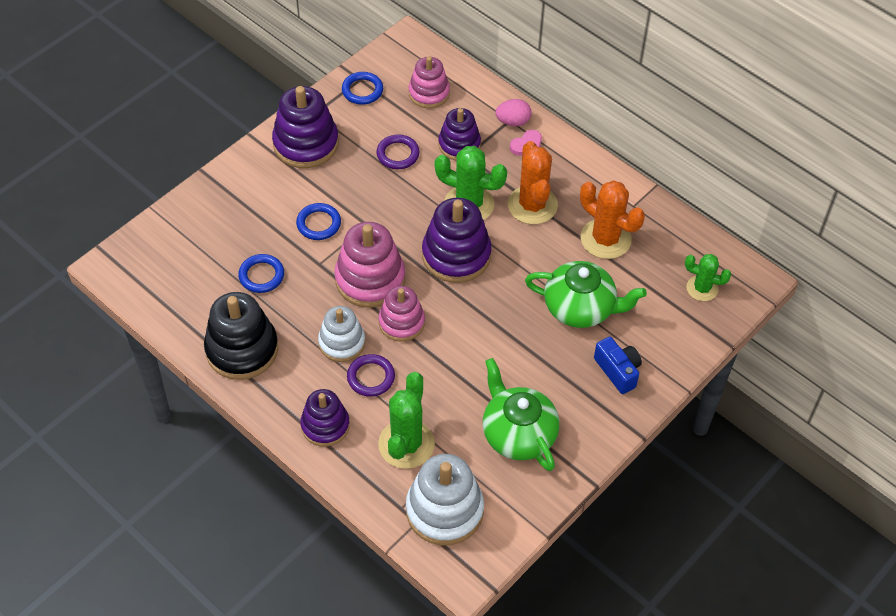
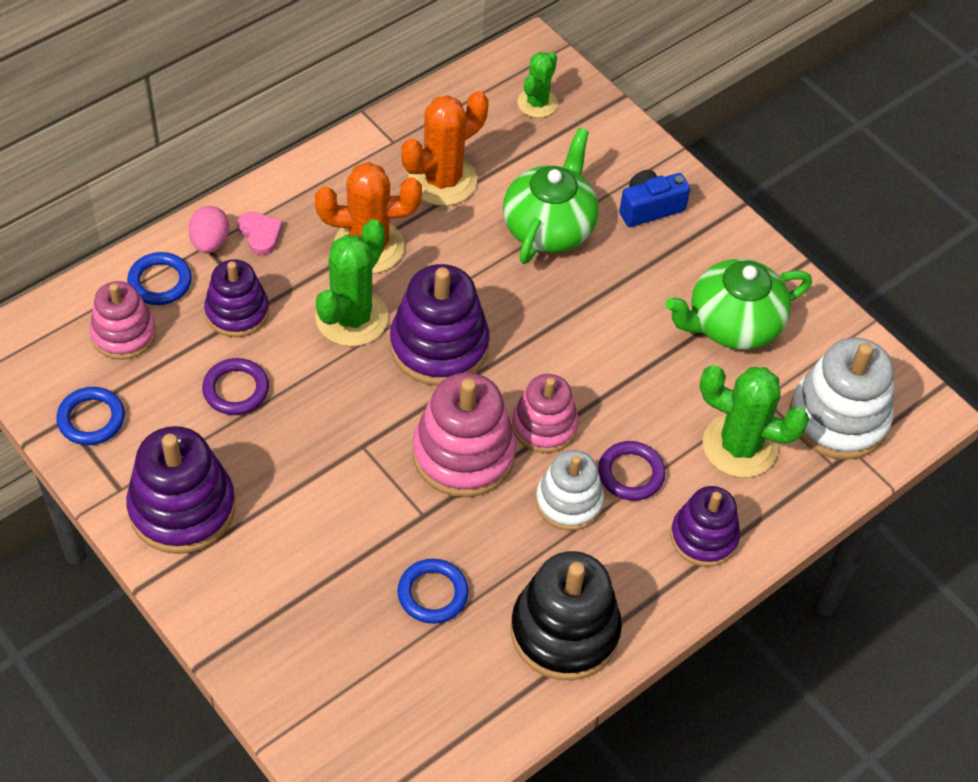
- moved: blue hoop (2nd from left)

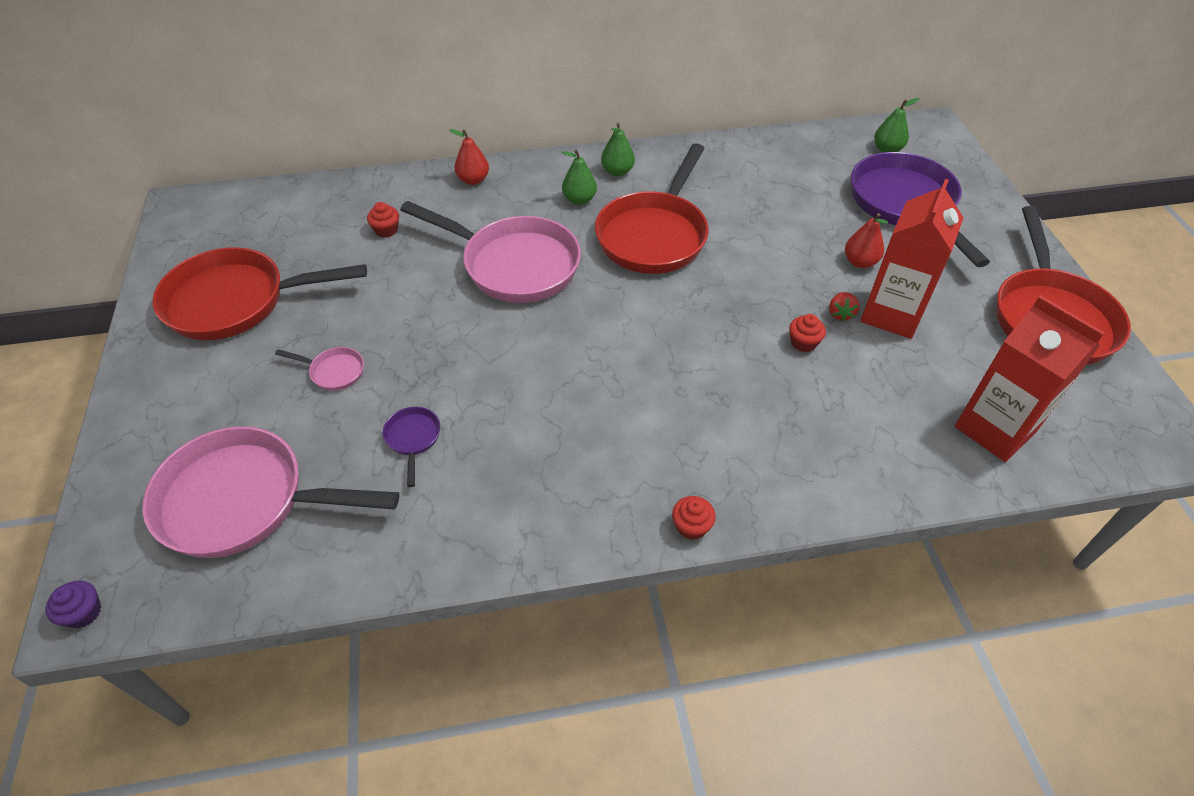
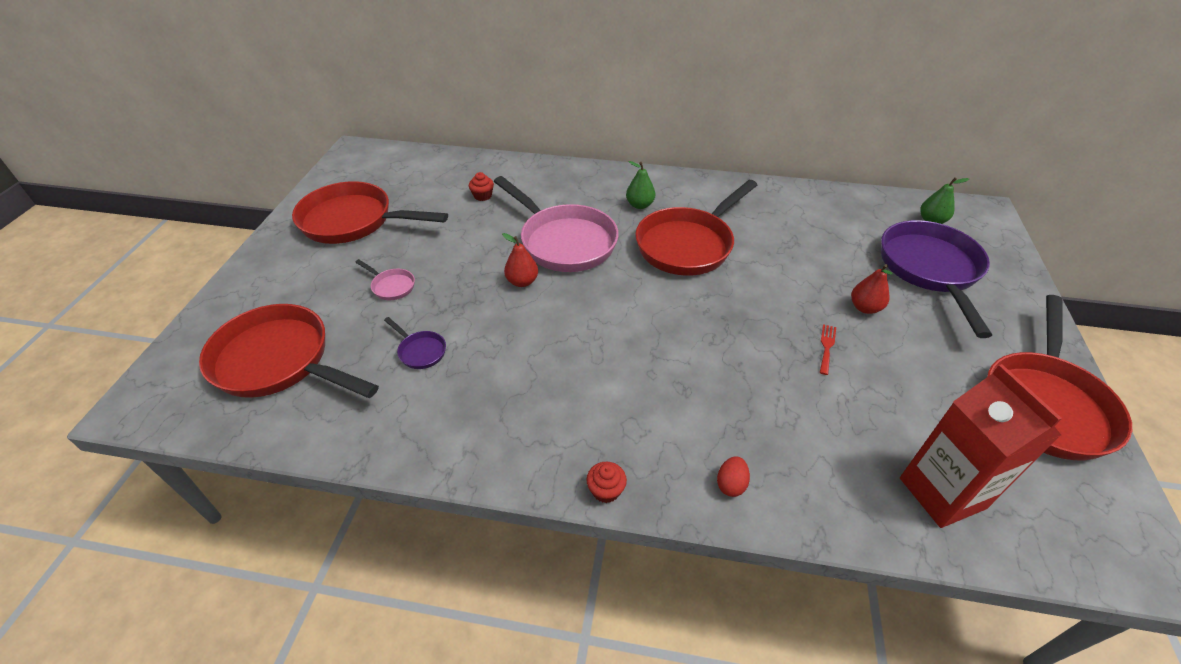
- removed: purple cupcake
- recoloured: pink frying pan (1st from left) to scarlet frying pan (1st from left)
- turned: purple frying pan (1st from left) 120 degrees clockwise
- moved: scarlet pear fruit (1st from left)
- removed: emerald pear fruit (2nd from left)
- removed: scarlet cupcake (3rd from left)
- replaced: scarlet berry to scarlet table fork
- removed: scarlet juice carton (1st from left)
- added: scarlet toy egg

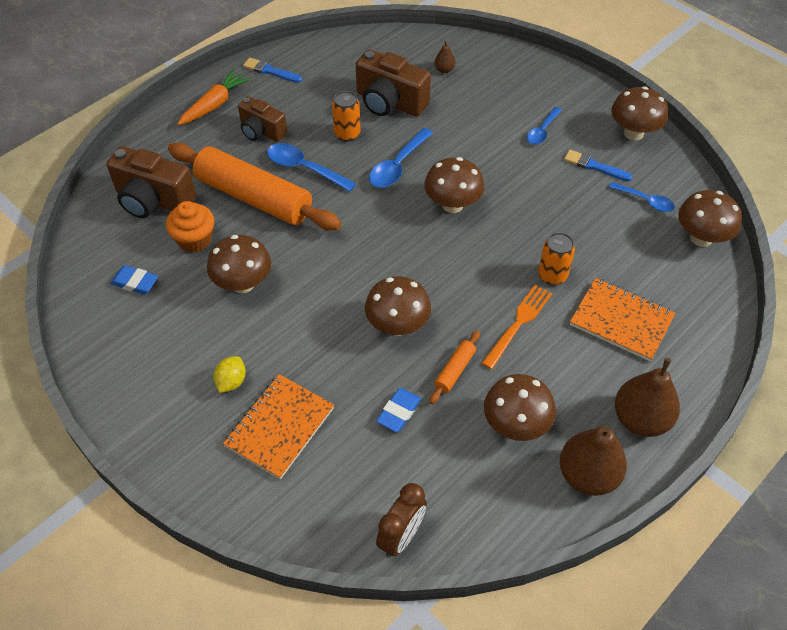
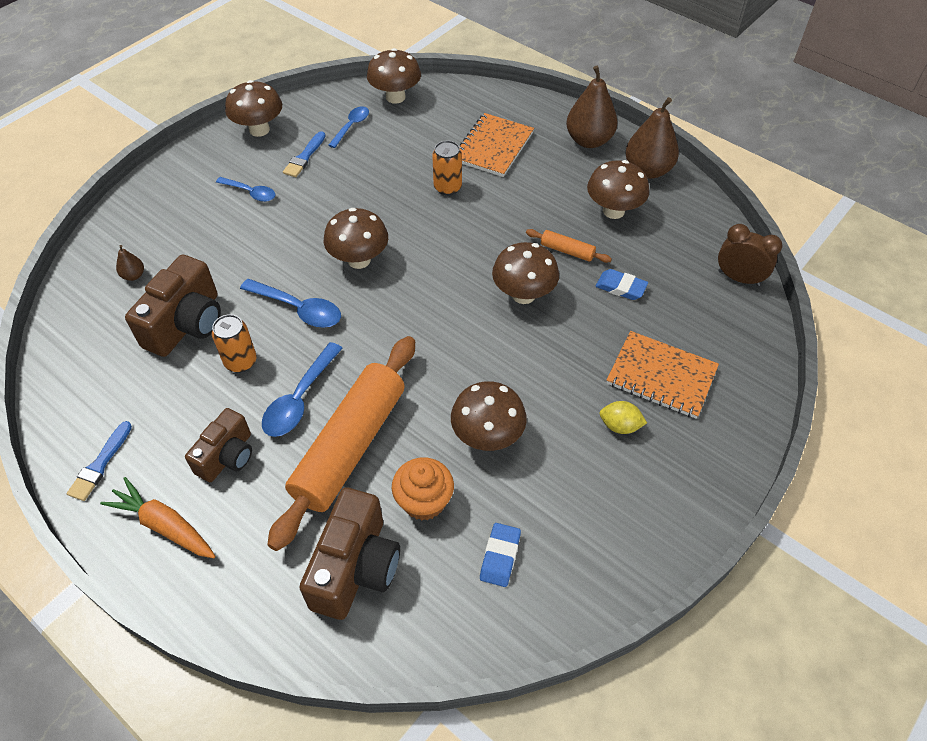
- removed: orange-coloured table fork

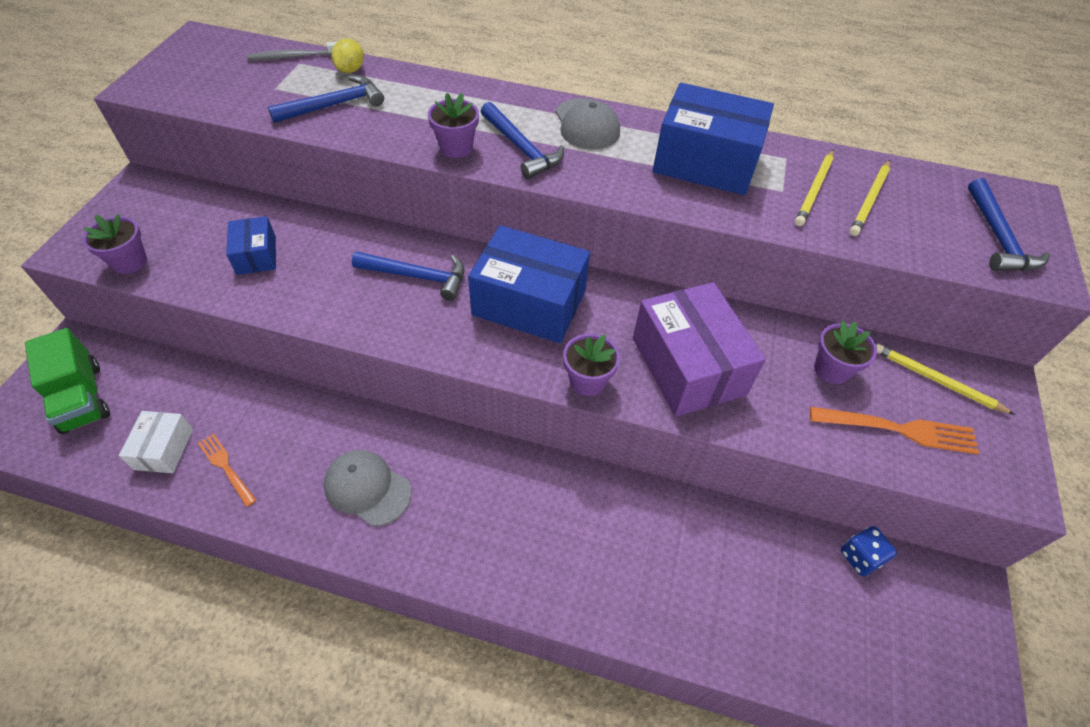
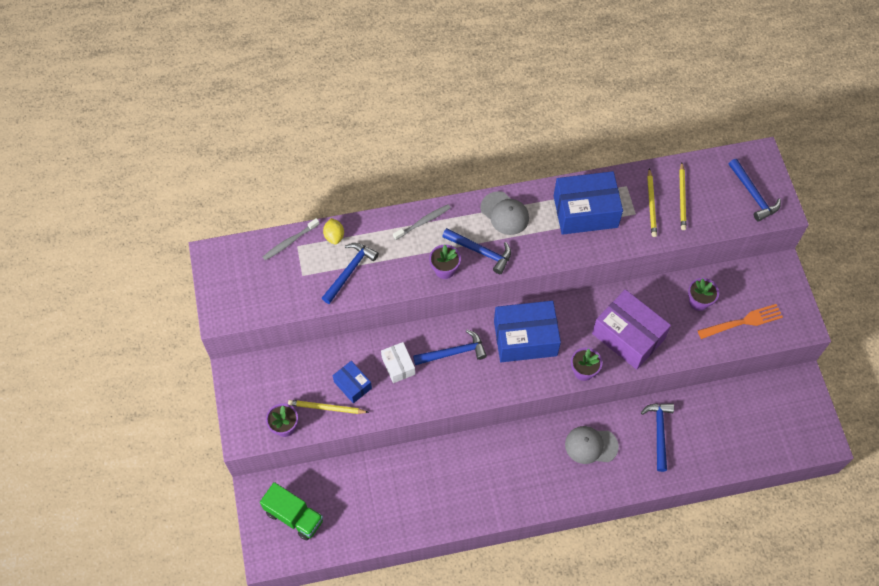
- moved: pure white package
- removed: orange-coloured table fork (1st from left)
- moved: gray cap (1st from left in the first image) to gray cap (2nd from left)
- removed: blue game die
- moved: golden wooden pencil (3rd from left in the first image) to golden wooden pencil (1st from left)
- added: gray dental brush (2nd from left)
- added: blue carpenter's hammer (4th from left)

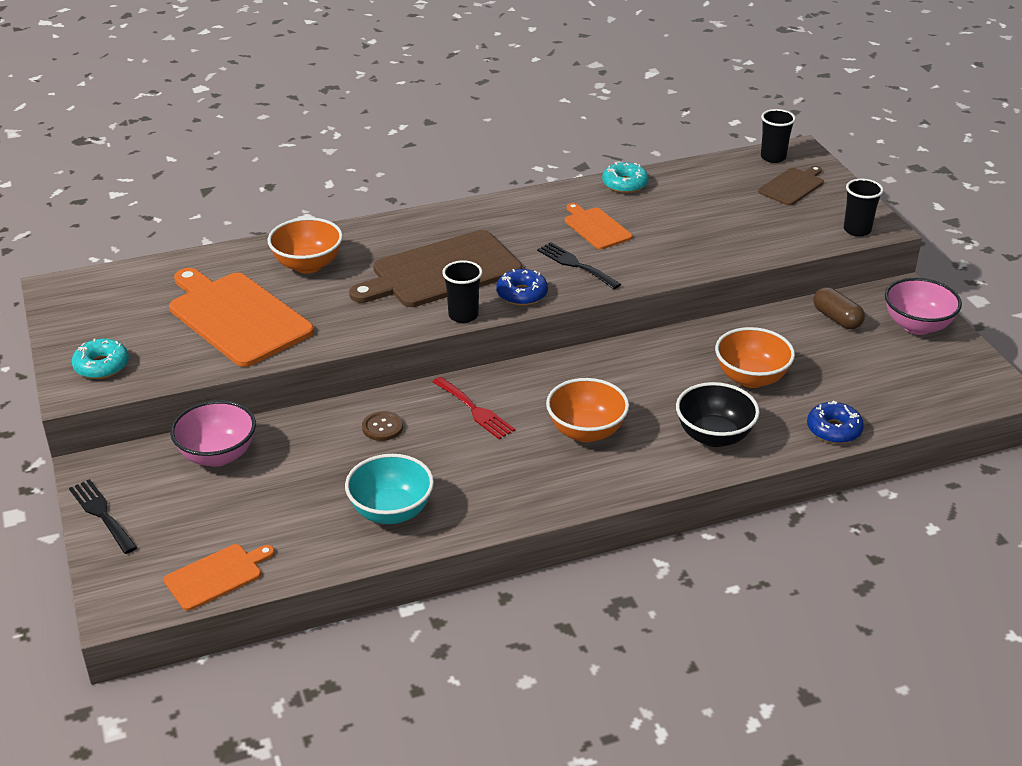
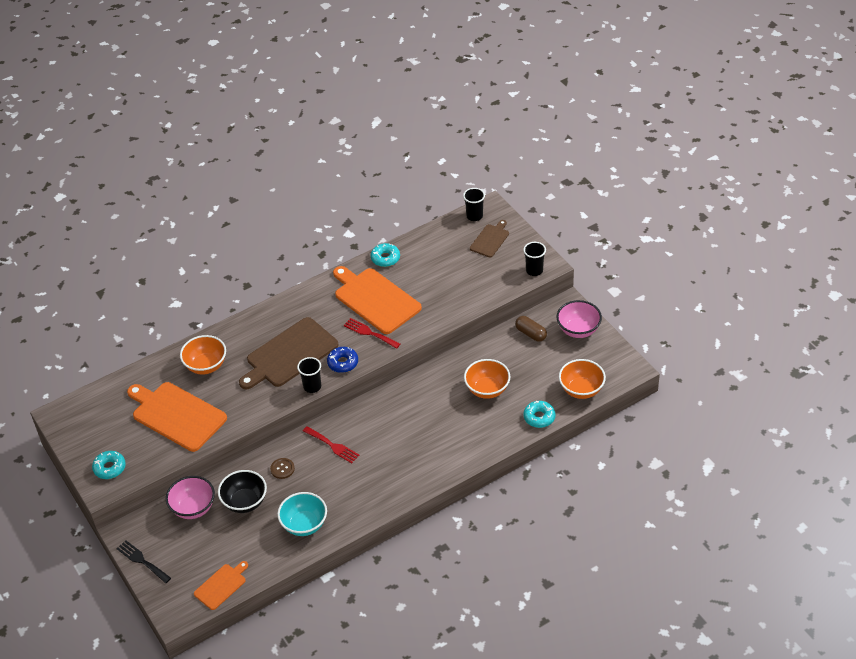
- recoloured: black table fork (2nd from left) to scarlet table fork (2nd from left)
- moved: orange-coloured deep dish (2nd from left in the first image) to orange-coloured deep dish (3rd from left)
- resized: orange-coloured cutting board (3rd from left) x1.92
- moved: black deep dish
- recoloured: blue glazed donut (2nd from left) to aqua glazed donut (3rd from left)

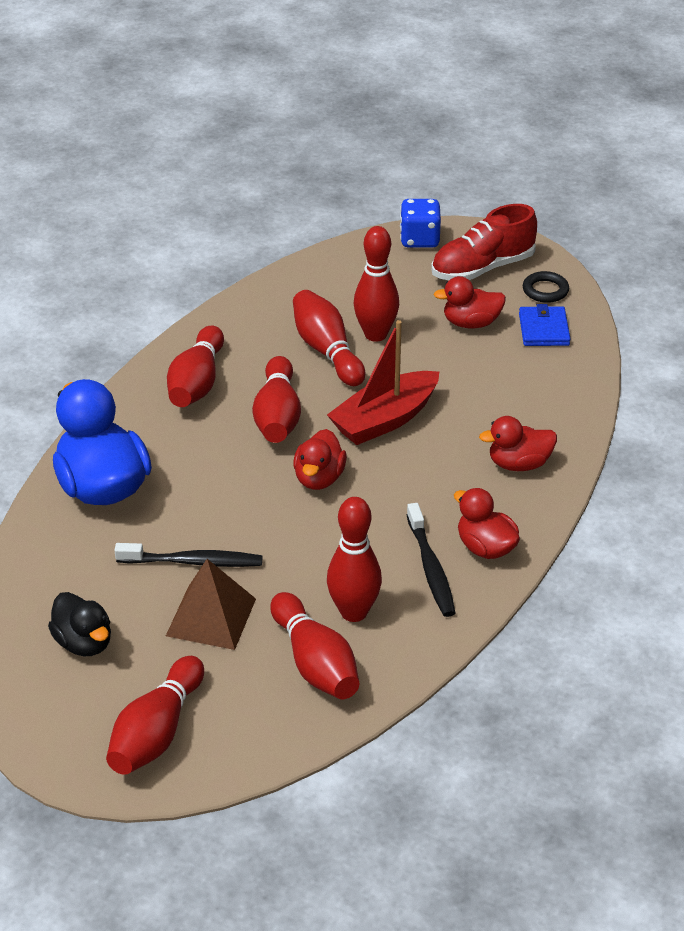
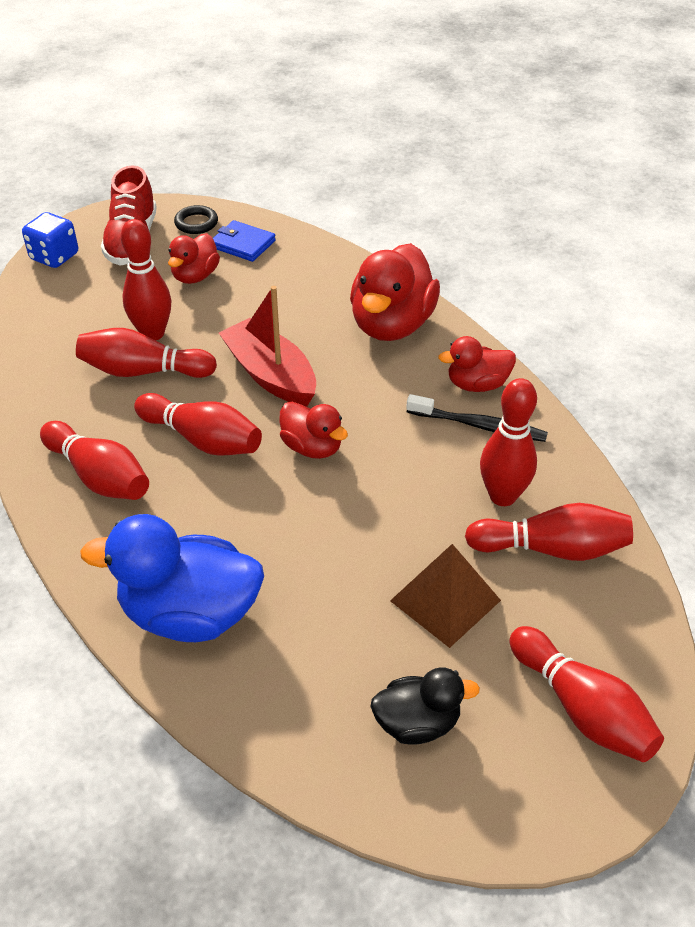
- removed: black dental brush (1st from left)
- turned: scarlet boat 150 degrees clockwise
- resized: scarlet duck (4th from left in the first image) x1.77

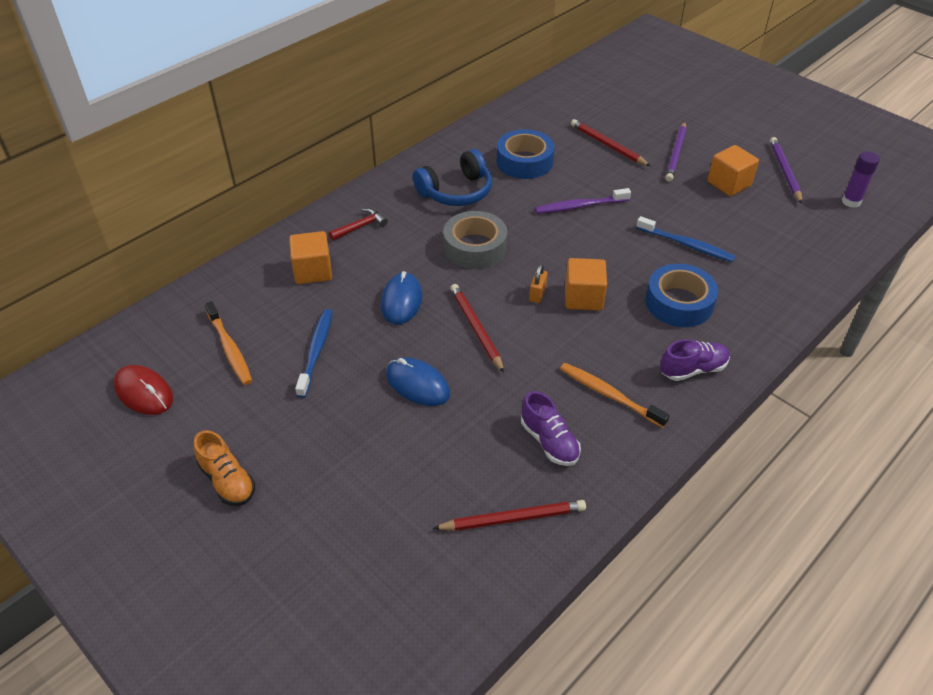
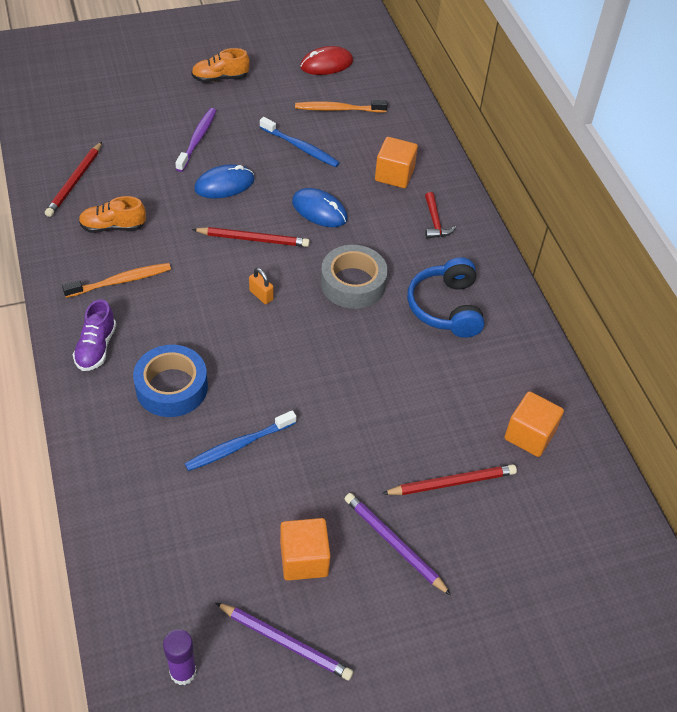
- removed: blue roll of tape (1st from left)
- recoloured: purple lace-up shoe (1st from left) to orange-coloured lace-up shoe (1st from left)
- moved: purple dental brush
- moved: orange-coloured block (2nd from left in the first image) to orange-coloured block (3rd from left)

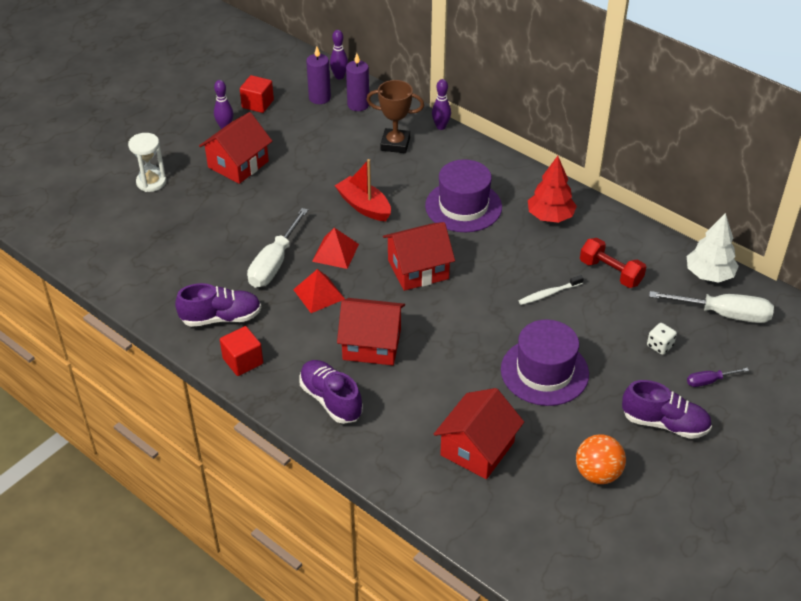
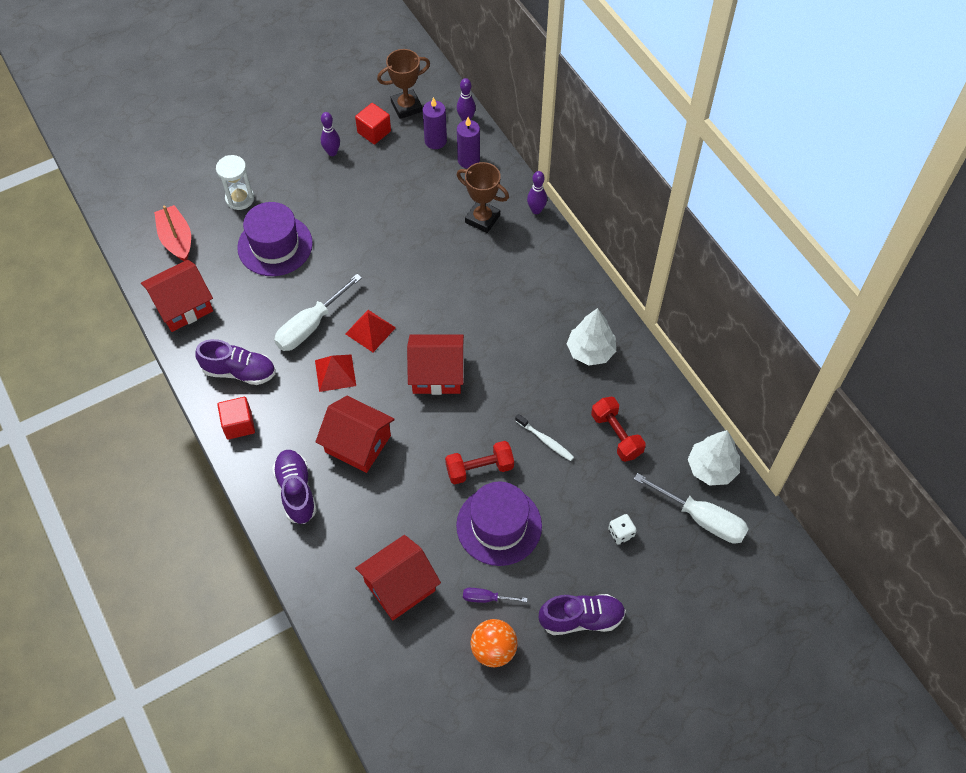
- moved: scarlet house (1st from left)
- moved: scarlet boat
- moved: purple tall hat (1st from left)
- turned: pure white dental brush 135 degrees counterclockwise
- recoloured: scarlet toy tree to pure white toy tree (1st from left)
- turned: purple lace-up shoe (3rd from left) 45 degrees counterclockwise
- moved: purple screwdriver
- added: brown trophy (1st from left)
- added: scarlet free weight (1st from left)

